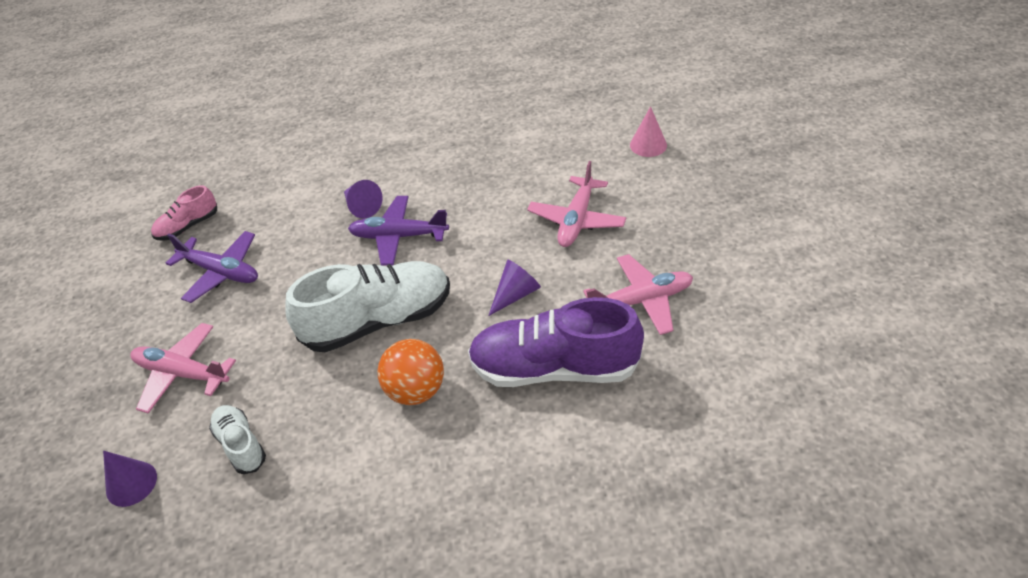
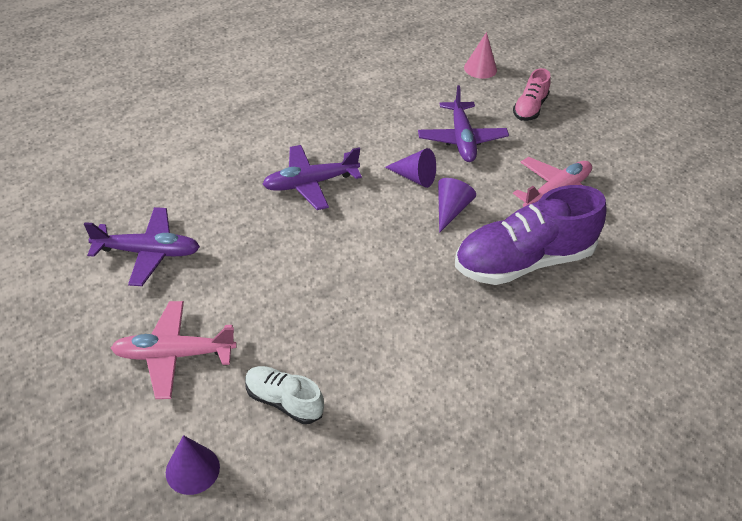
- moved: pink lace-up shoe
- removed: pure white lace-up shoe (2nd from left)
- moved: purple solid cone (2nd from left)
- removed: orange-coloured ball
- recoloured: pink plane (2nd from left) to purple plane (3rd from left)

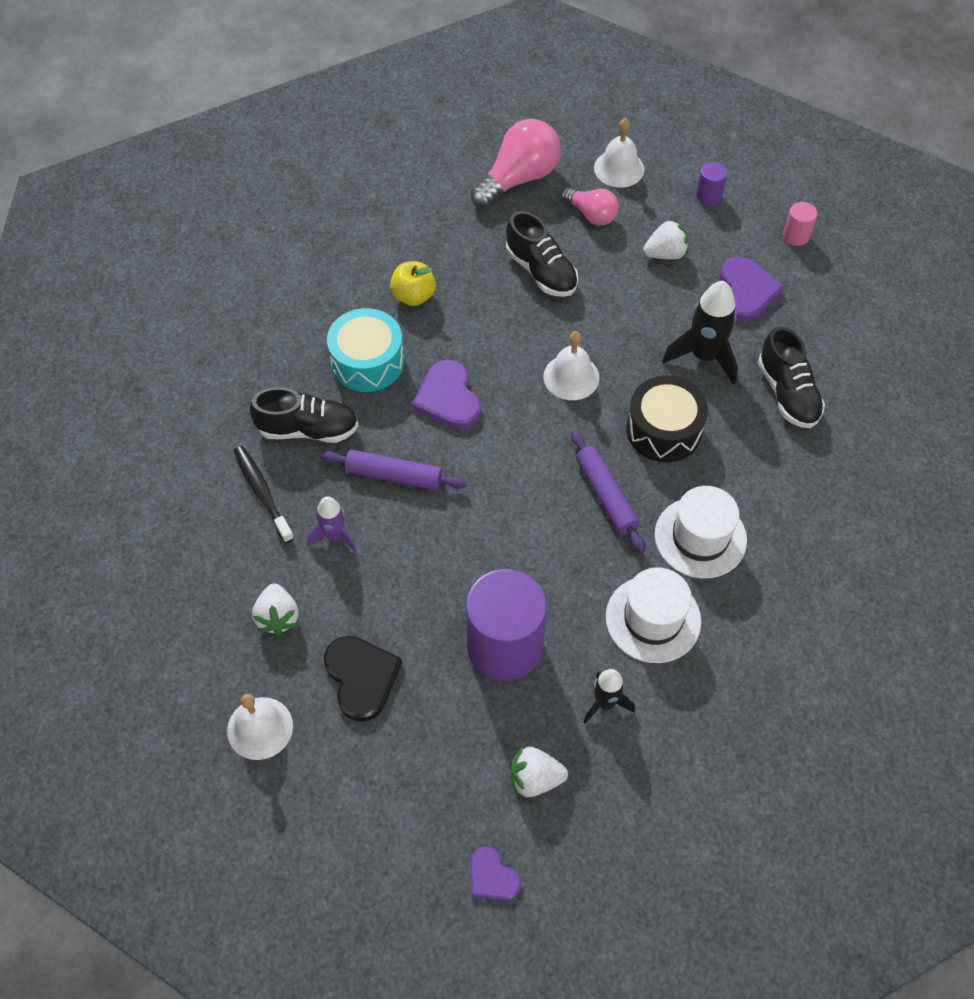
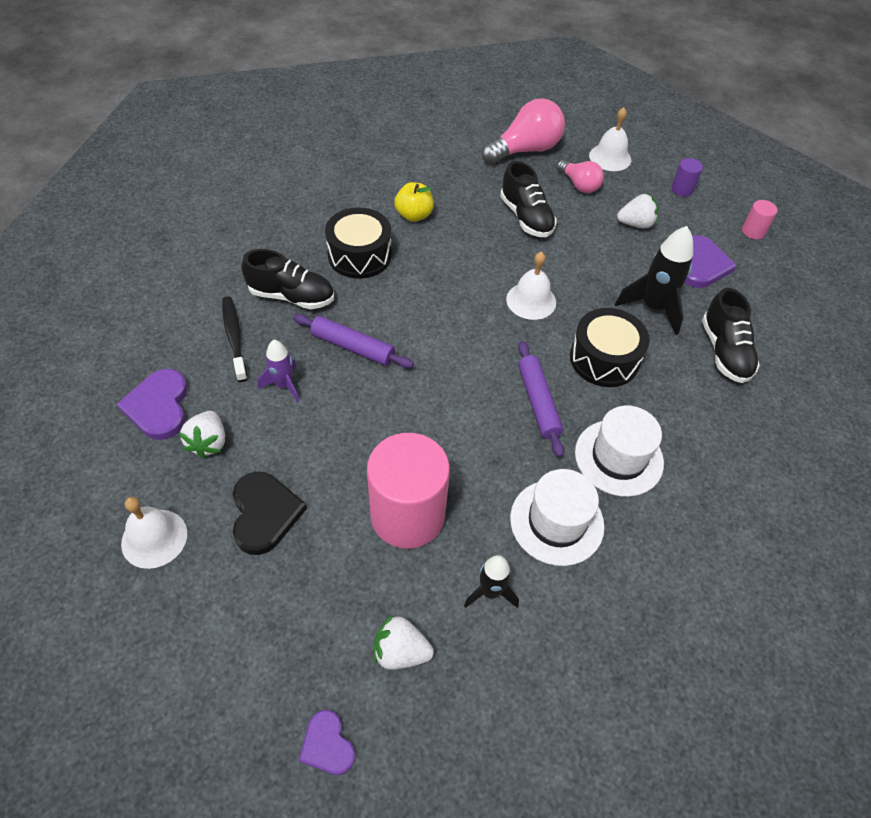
- recoloured: aqua toy drum to black toy drum (1st from left)
- moved: purple love heart (1st from left)
- recoloured: purple solid cylinder (1st from left) to pink solid cylinder (1st from left)

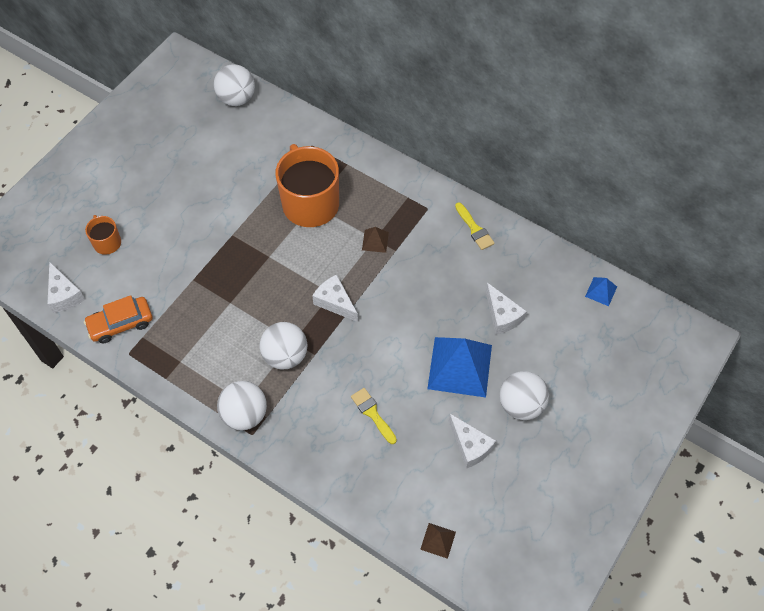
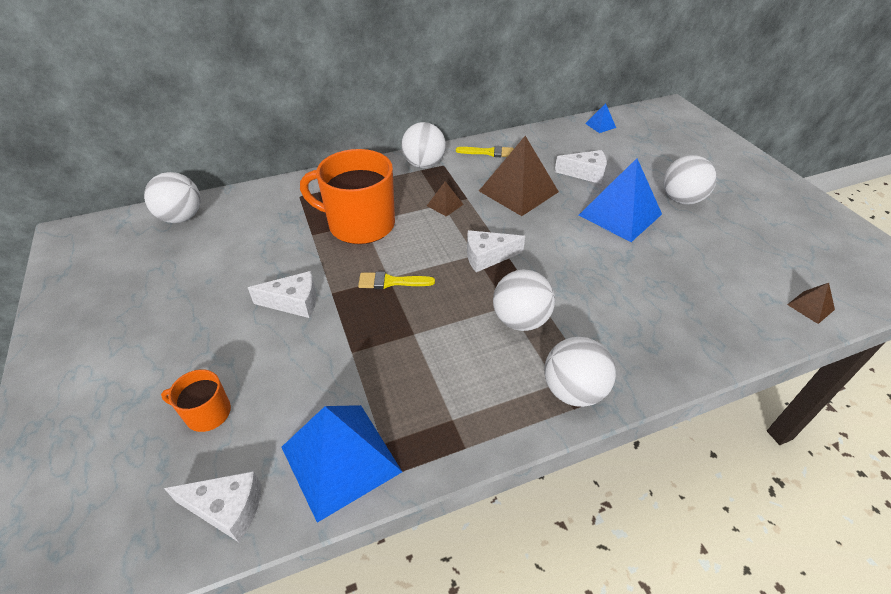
- replaced: orange-coloured toy car to blue pyramid shape (1st from left)
- moved: golden paint brush (1st from left)
- moved: pure white cheese (3rd from left in the first image) to pure white cheese (2nd from left)
- added: pure white ball (2nd from left)
- added: brown pyramid shape (2nd from left)

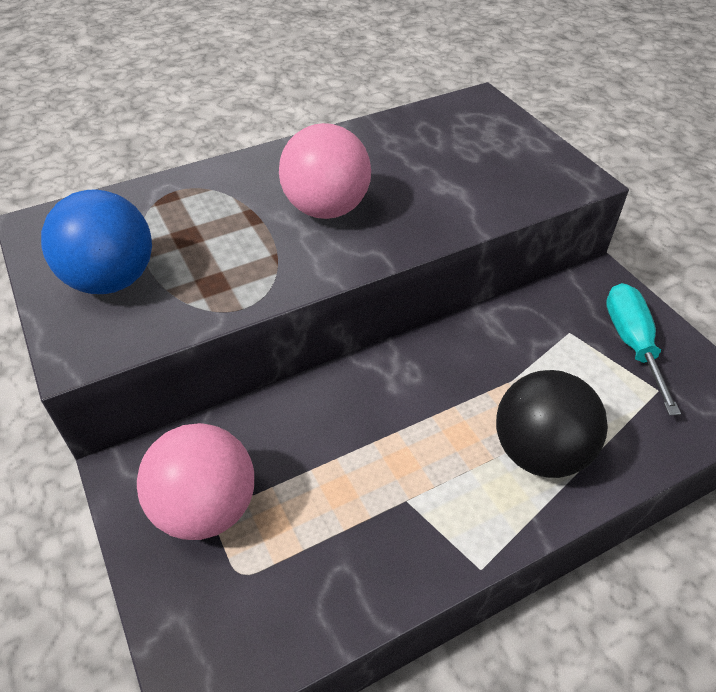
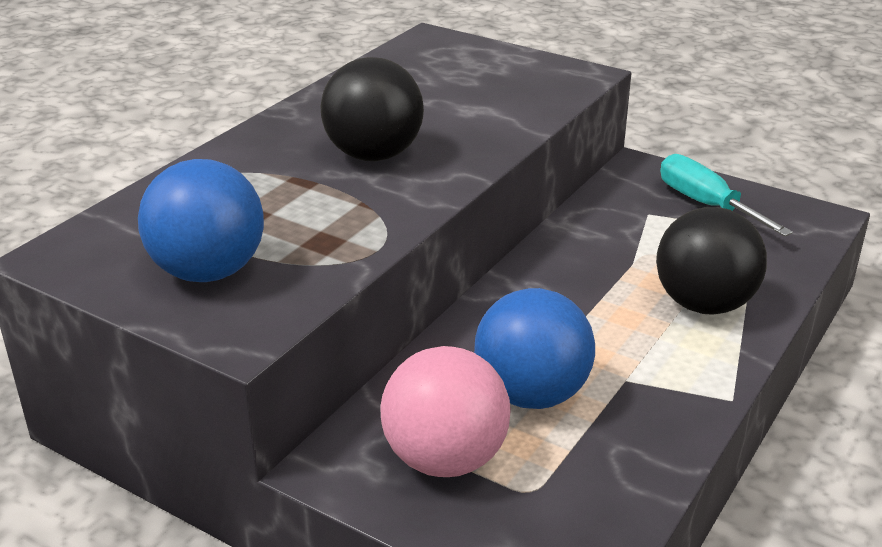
- recoloured: pink ball (2nd from left) to black ball (1st from left)
- added: blue ball (2nd from left)

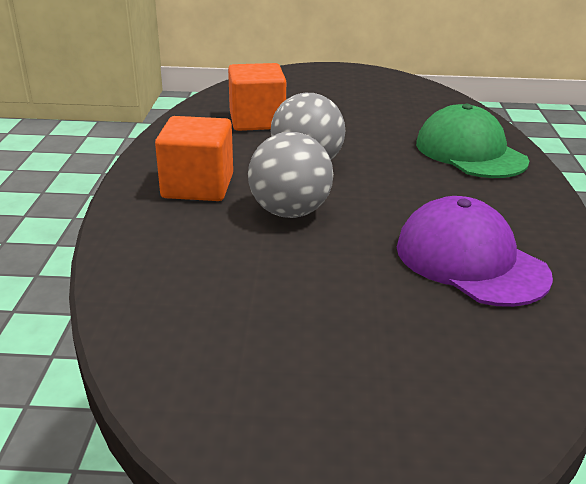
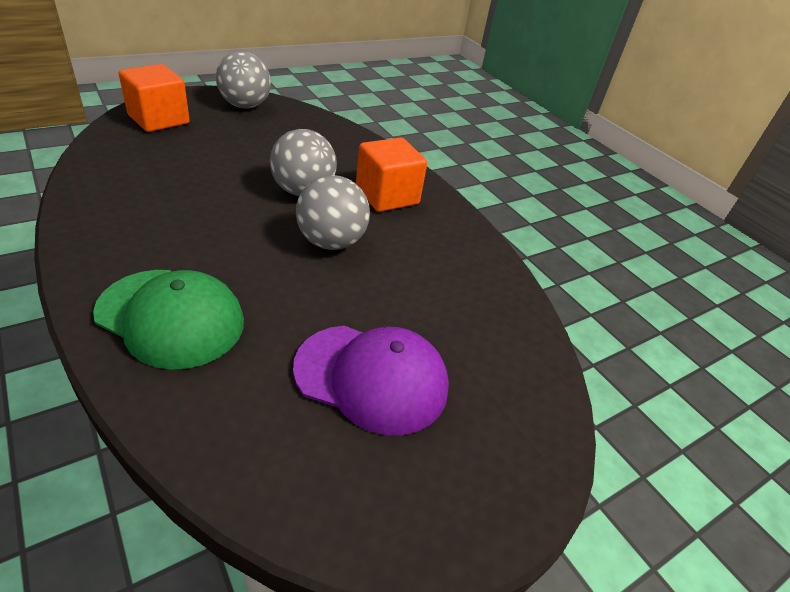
- moved: orange-coloured block (2nd from left in the first image) to orange-coloured block (1st from left)
- moved: purple cap
- added: gray ball (1st from left)

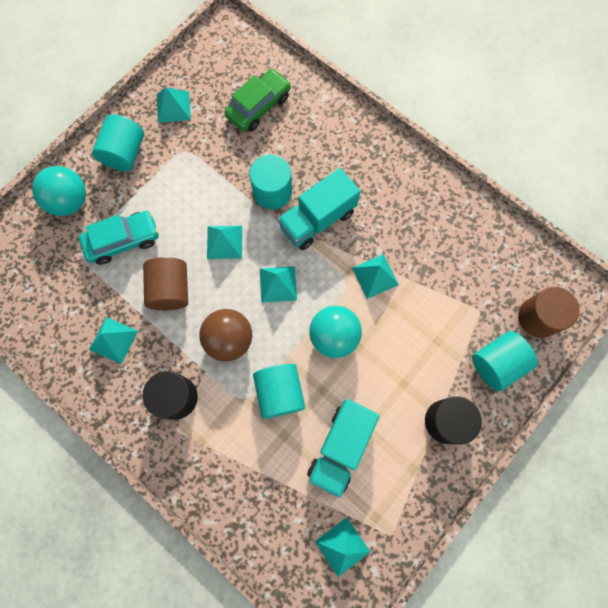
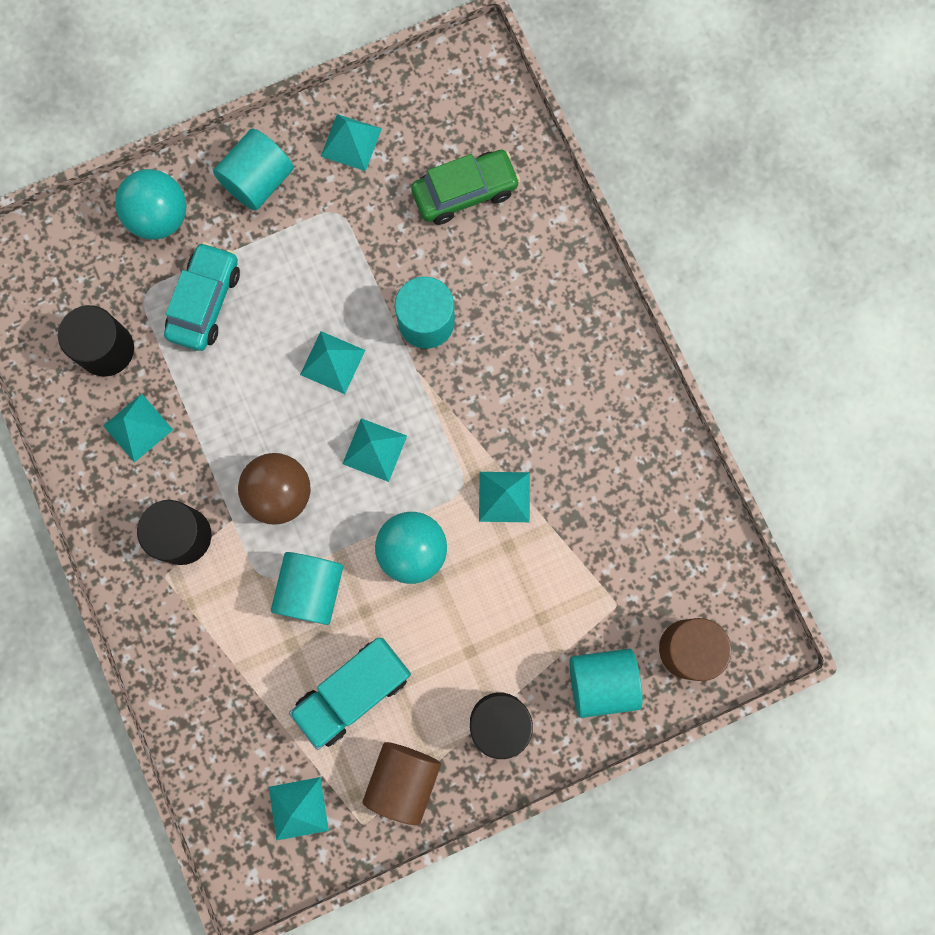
- turned: aqua toy car 75 degrees counterclockwise
- moved: brown solid cylinder (1st from left)
- removed: aqua truck (1st from left)
- added: black solid cylinder (1st from left)

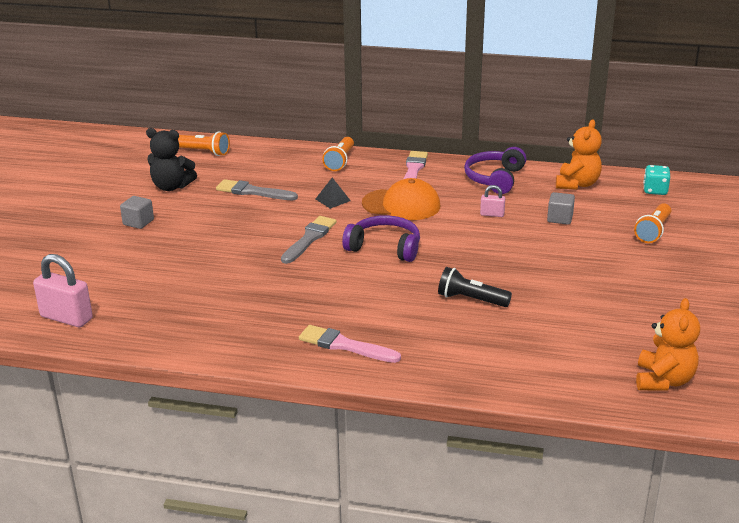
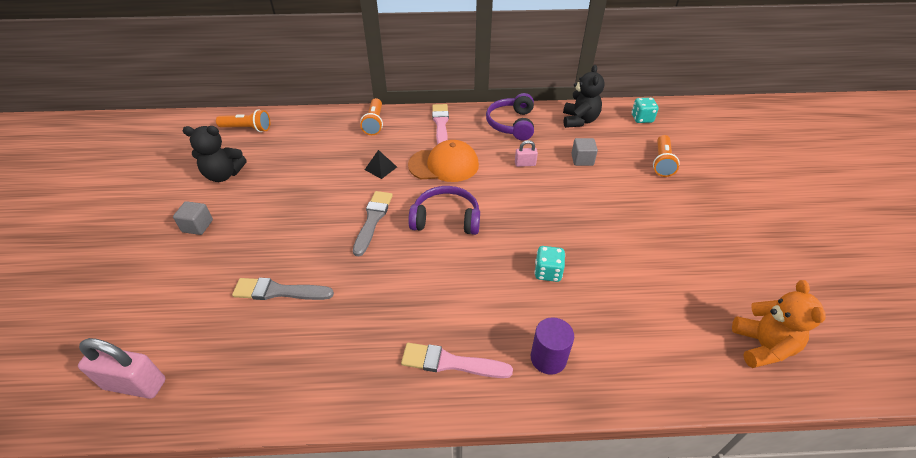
- moved: gray paint brush (1st from left)
- replaced: black torch to aqua game die (1st from left)
- recoloured: orange-coloured stuffed bear (1st from left) to black stuffed bear (2nd from left)
- added: purple solid cylinder

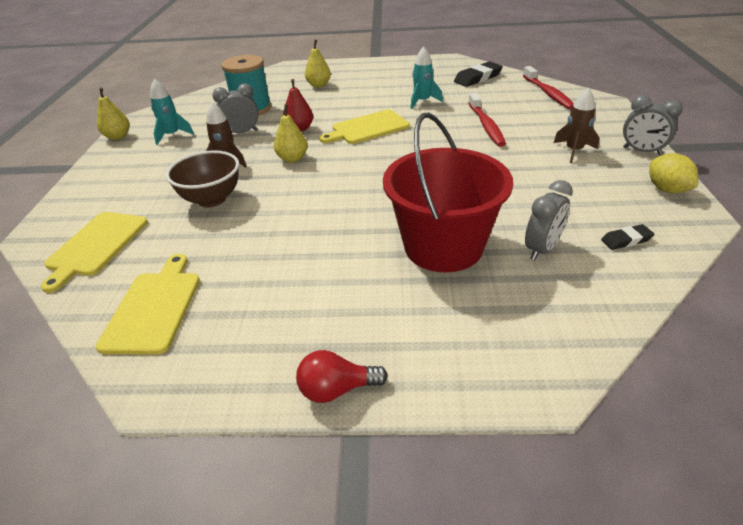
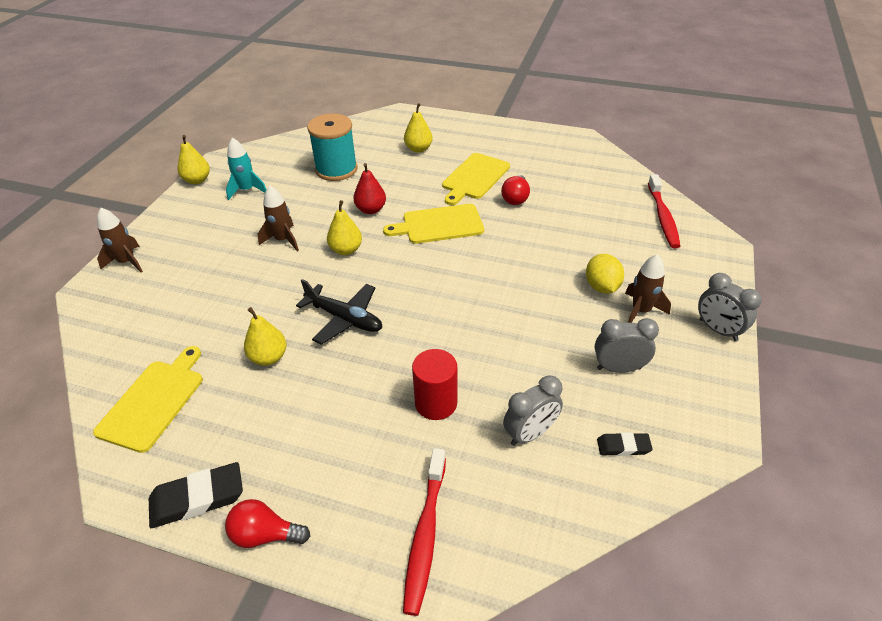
- moved: golden cutting board (1st from left in the first image) to golden cutting board (3rd from left)
- removed: brown deep dish
- moved: gray bedside clock (1st from left in the first image) to gray bedside clock (2nd from left)
- replaced: scarlet pail to scarlet solid cylinder
- replaced: aqua toy rocket (2nd from left) to scarlet bulb (2nd from left)
- moved: black gum eraser (1st from left)
- moved: scarlet dental brush (1st from left)
- moved: golden toy lemon
- added: brown toy rocket (1st from left)
- added: golden pear fruit (2nd from left)
- added: black plane

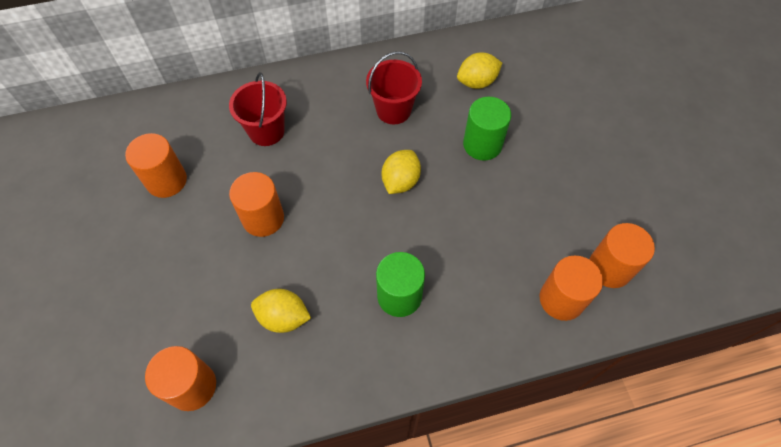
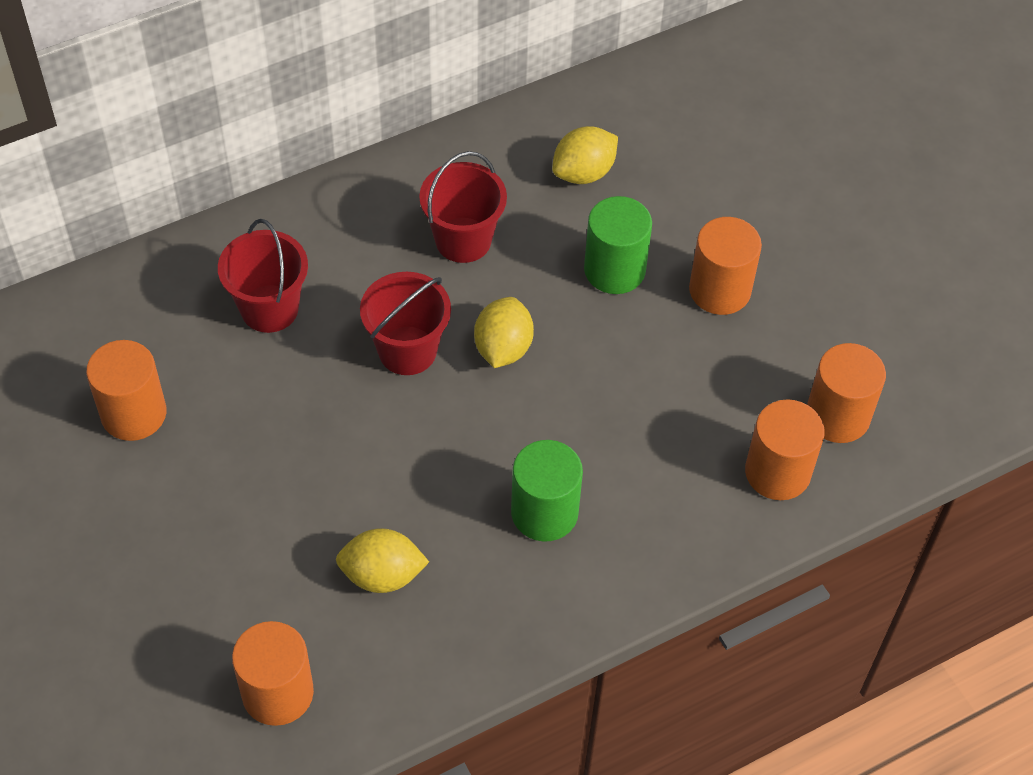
- moved: orange-coloured solid cylinder (3rd from left)
- added: scarlet pail (2nd from left)

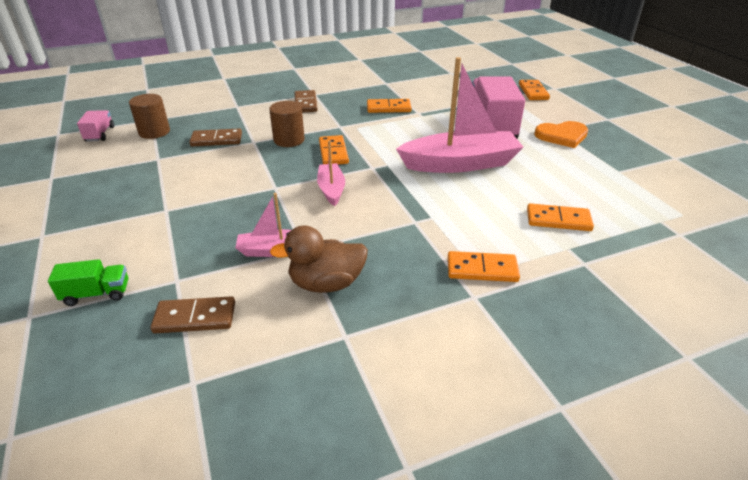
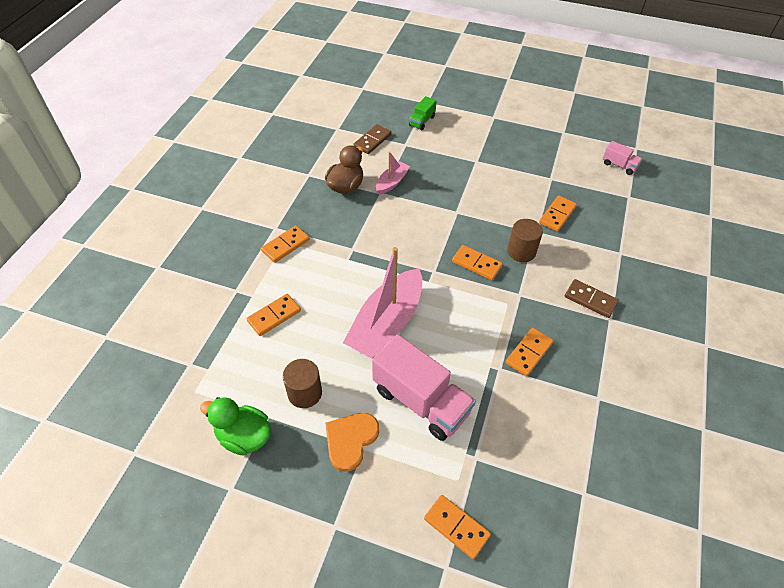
- moved: brown solid cylinder (1st from left)
- recoloured: brown domino piece (2nd from left) to orange-coloured domino piece (6th from left)
- removed: pink boat (2nd from left)
- added: emerald duck

